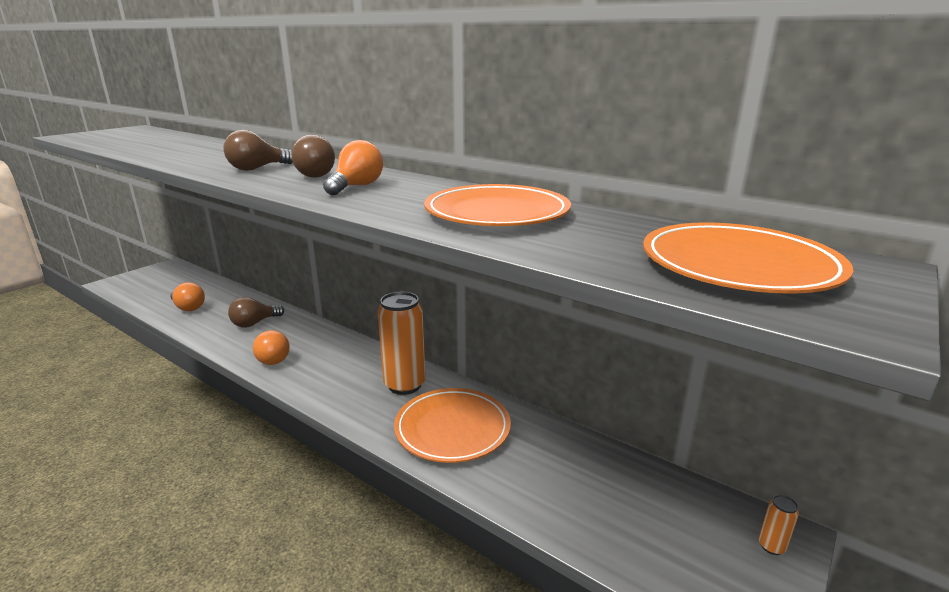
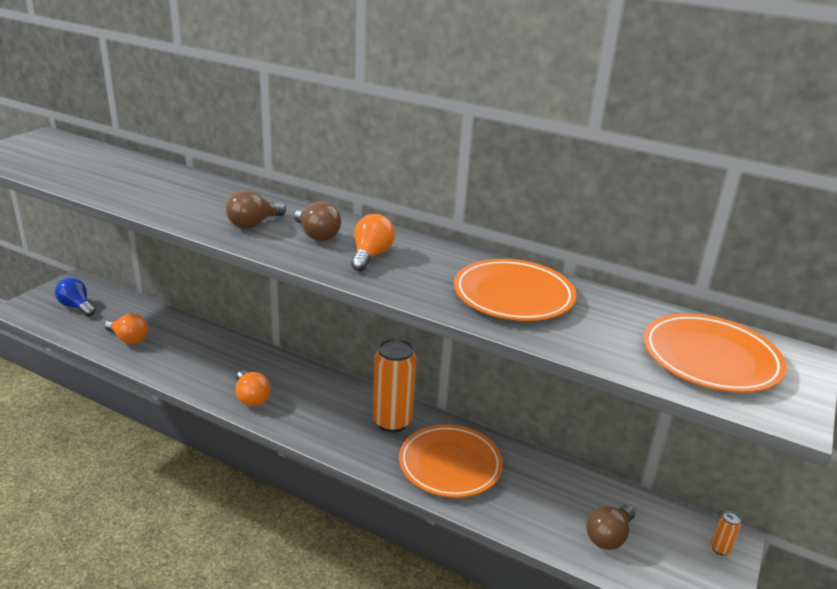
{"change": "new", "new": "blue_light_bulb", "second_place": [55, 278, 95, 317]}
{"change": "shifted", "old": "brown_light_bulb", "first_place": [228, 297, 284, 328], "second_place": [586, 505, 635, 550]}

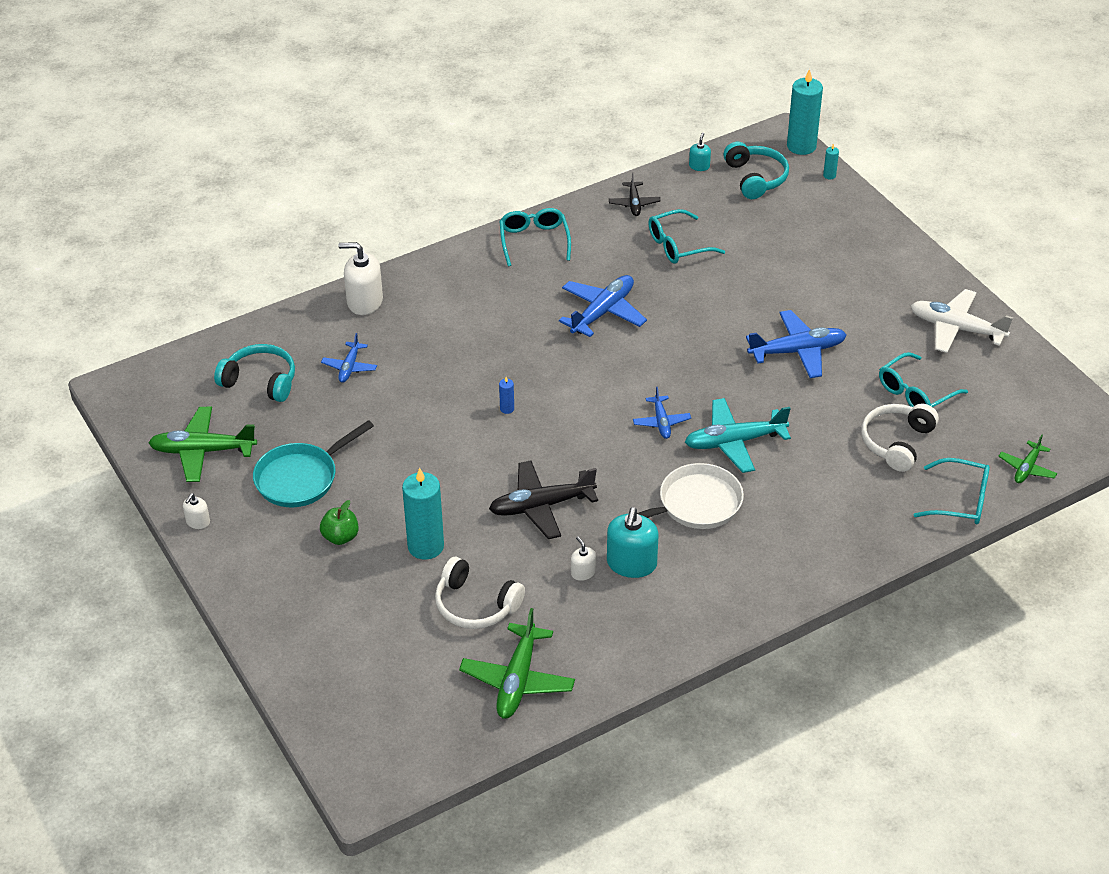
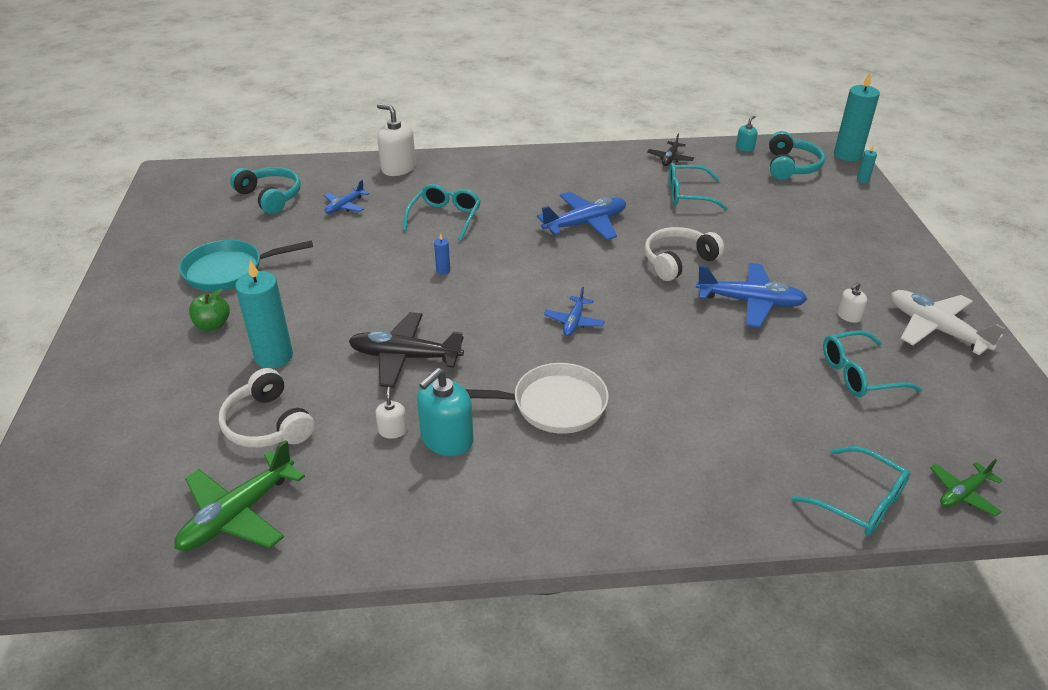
{"change": "gone", "old": "green_plane", "first_place": [148, 407, 257, 482]}
{"change": "gone", "old": "turquoise_plane", "first_place": [685, 398, 791, 473]}
{"change": "shifted", "old": "white_soap_dispenser", "first_place": [183, 494, 210, 529], "second_place": [837, 282, 867, 323]}
{"change": "shifted", "old": "turquoise_glasses", "first_place": [499, 208, 571, 266], "second_place": [403, 184, 481, 241]}
{"change": "shifted", "old": "white_headphones", "first_place": [861, 404, 939, 472], "second_place": [644, 227, 725, 281]}

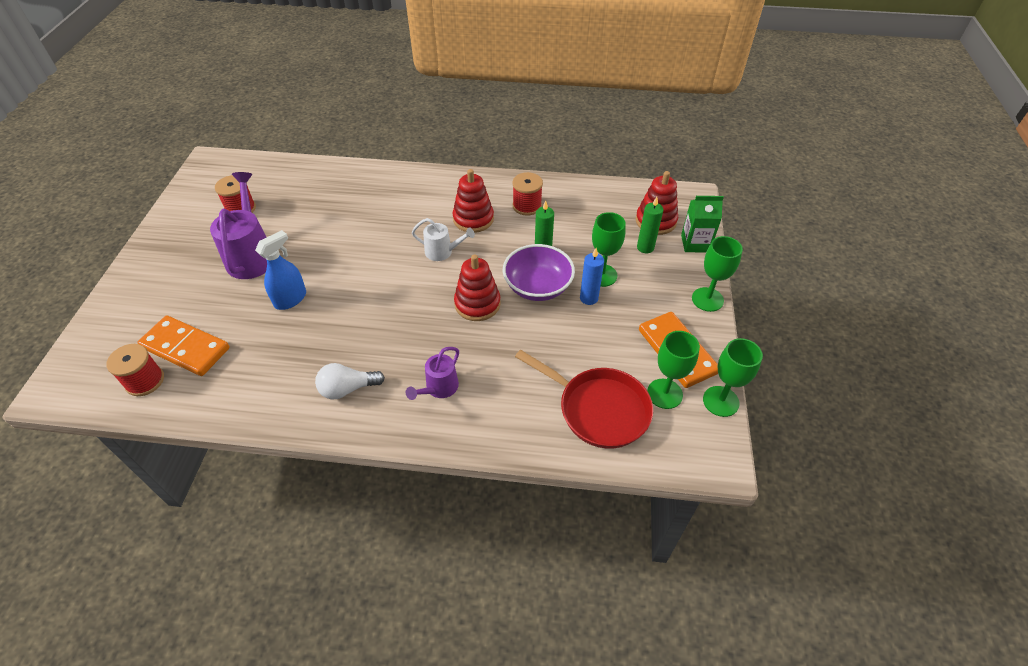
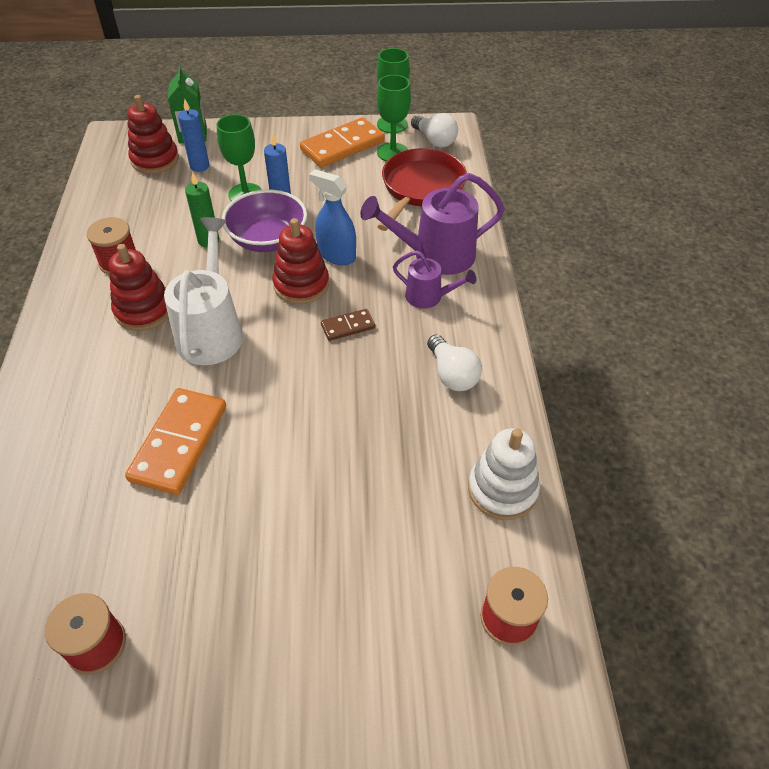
{"change": "gone", "old": "green_goblet", "first_place": [692, 236, 743, 312]}
{"change": "new", "new": "brown_domino", "second_place": [321, 309, 375, 341]}
{"change": "new", "new": "white_light_bulb", "second_place": [411, 113, 458, 147]}
{"change": "new", "new": "white_stacking_toy", "second_place": [468, 428, 540, 520]}
{"change": "shifted", "old": "orange_domino", "first_place": [137, 316, 230, 376], "second_place": [125, 388, 226, 495]}
{"change": "shifted", "old": "purple_watering_can", "first_place": [210, 172, 267, 279], "second_place": [360, 173, 505, 275]}
{"change": "shifted", "old": "blue_spray_bottle", "first_place": [255, 230, 306, 310], "second_place": [309, 169, 356, 265]}
{"change": "repainted", "old": "green_candle", "new": "blue_candle", "first_place": [637, 197, 663, 253], "second_place": [178, 99, 209, 172]}
{"change": "scaled", "old": "white_watering_can", "first_place": [411, 218, 475, 261], "second_place": [164, 217, 243, 365], "factor": 1.76}

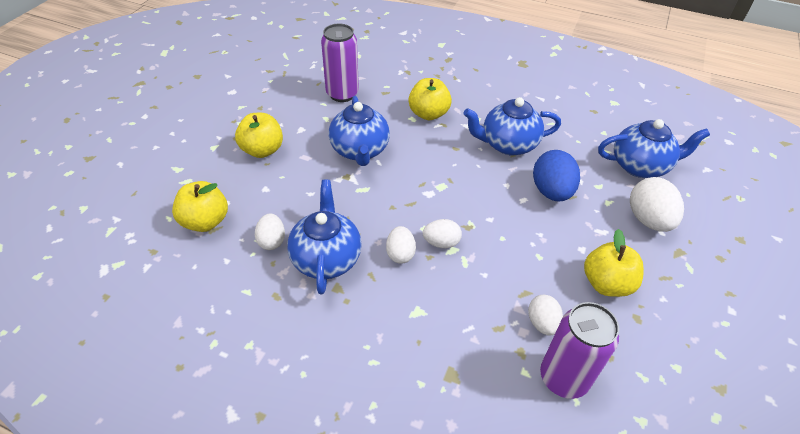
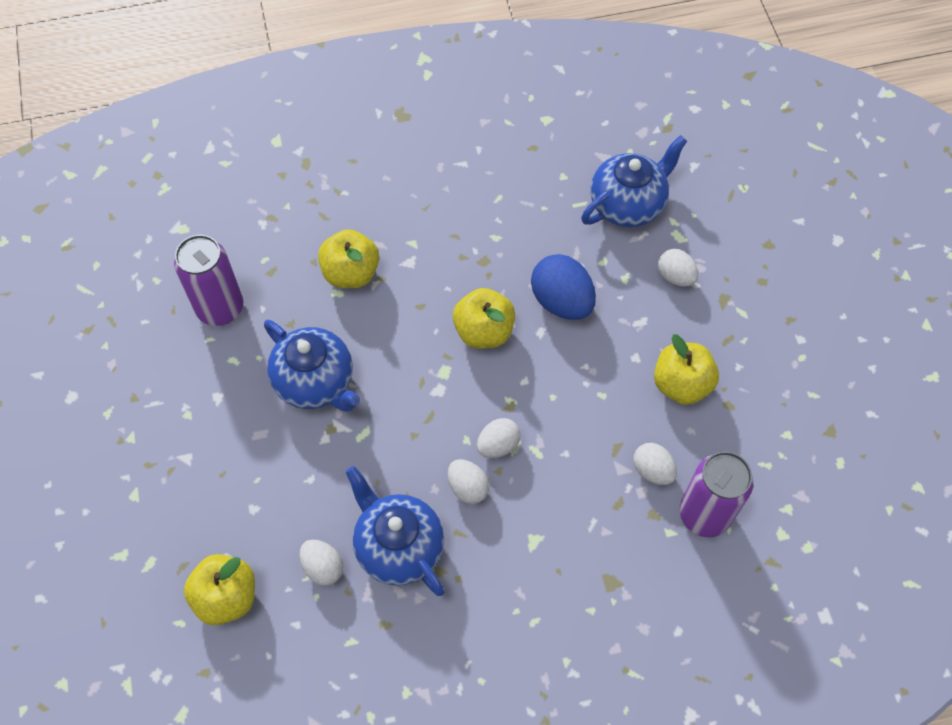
{"change": "gone", "old": "blue_teapot", "first_place": [463, 97, 561, 155]}
{"change": "shifted", "old": "yellow_apple", "first_place": [235, 113, 283, 158], "second_place": [453, 288, 515, 349]}
{"change": "scaled", "old": "white_egg", "first_place": [630, 177, 684, 232], "second_place": [658, 249, 698, 287], "factor": 0.6}

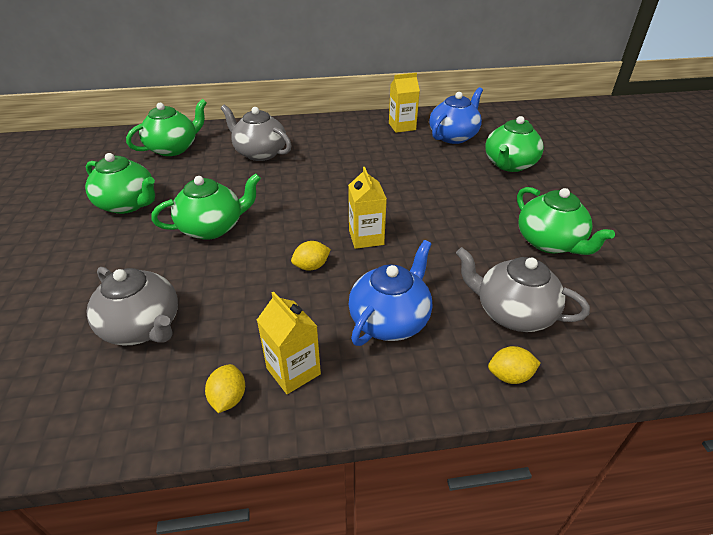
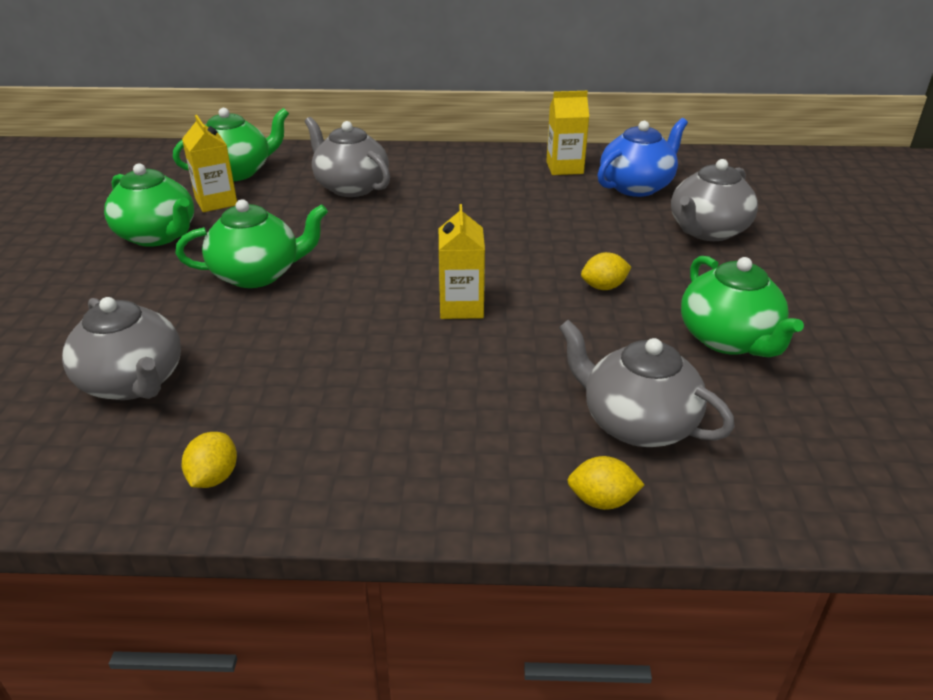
{"change": "gone", "old": "blue_teapot", "first_place": [349, 240, 432, 346]}
{"change": "shifted", "old": "yellow_carton", "first_place": [257, 291, 321, 394], "second_place": [182, 115, 237, 212]}
{"change": "shifted", "old": "yellow_lemon", "first_place": [291, 241, 331, 271], "second_place": [581, 252, 631, 290]}
{"change": "repainted", "old": "green_teapot", "new": "grey_teapot", "first_place": [485, 116, 544, 172], "second_place": [671, 159, 758, 241]}

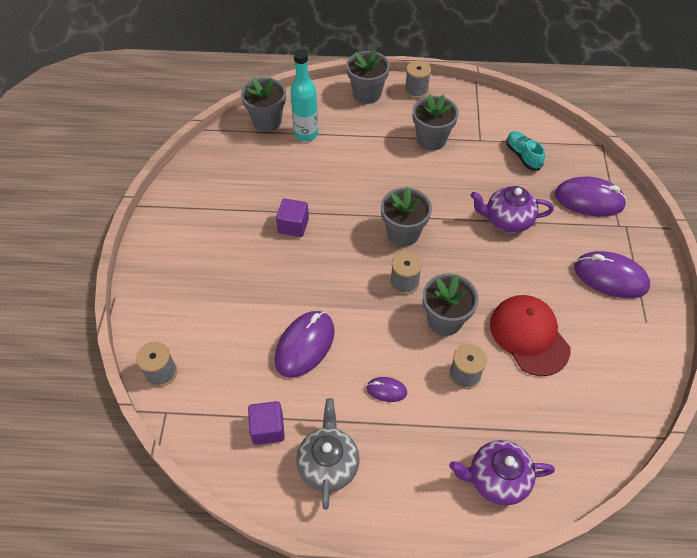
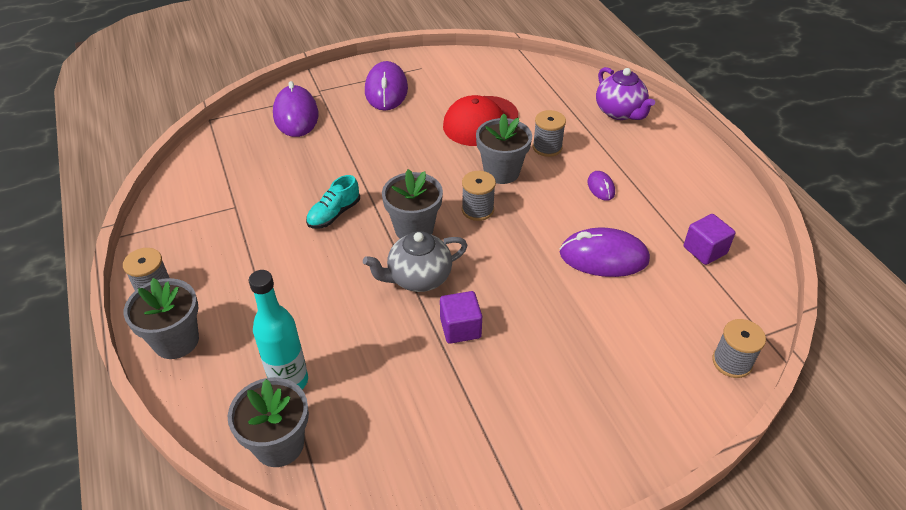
{"change": "gone", "old": "grey_flower_pot", "first_place": [413, 94, 459, 151]}
{"change": "gone", "old": "purple_teapot", "first_place": [470, 186, 554, 233]}
{"change": "shifted", "old": "grey_teapot", "first_place": [296, 398, 360, 510], "second_place": [363, 231, 468, 292]}
{"change": "shifted", "old": "turquoise_shoe", "first_place": [506, 131, 545, 170], "second_place": [306, 175, 360, 228]}

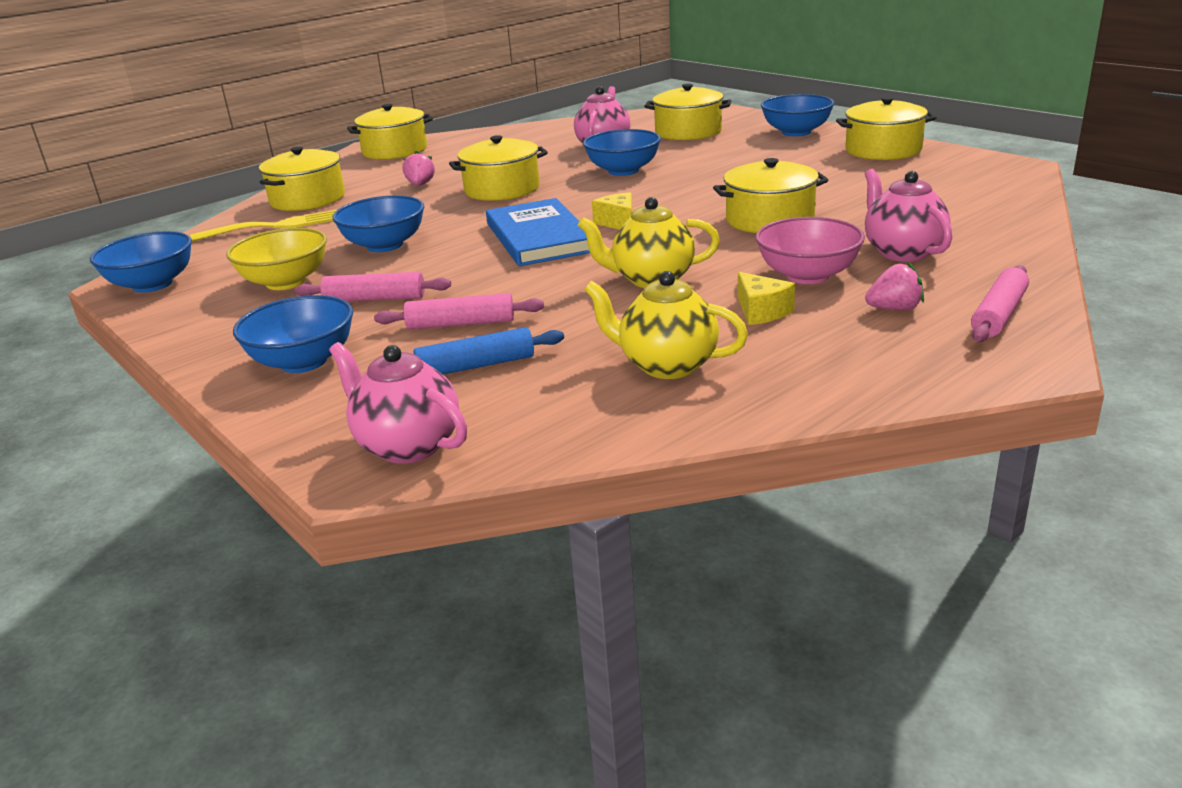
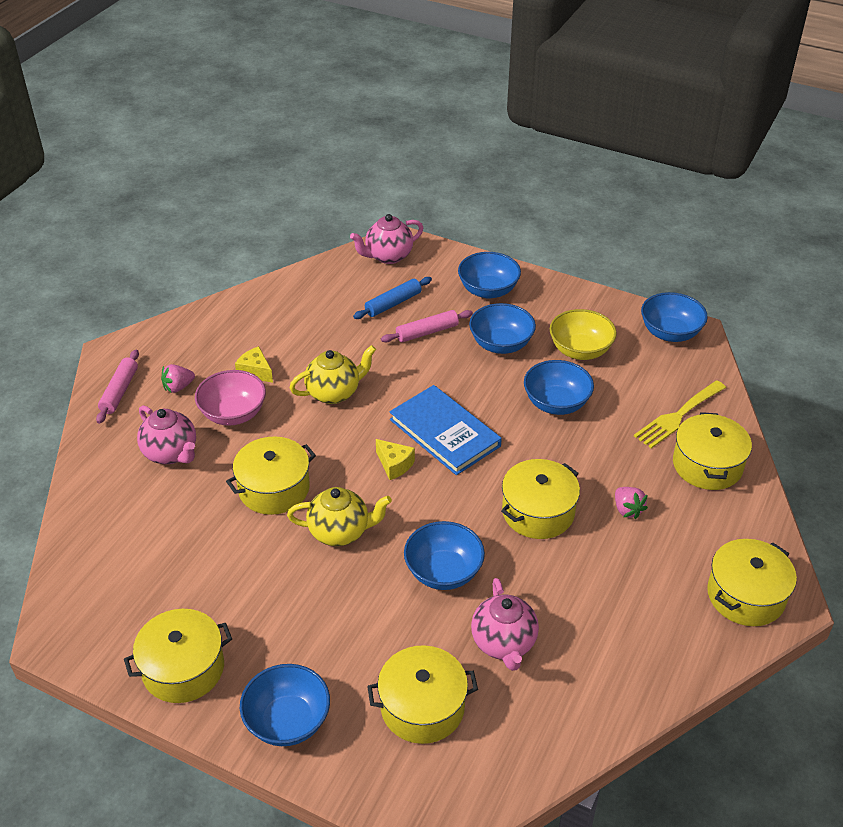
{"change": "shifted", "old": "yellow_teapot", "first_place": [584, 271, 748, 379], "second_place": [287, 487, 392, 546]}
{"change": "swapped", "old": "pink_rolling_pin", "new": "blue_bowl", "first_place": [295, 272, 451, 302], "second_place": [469, 303, 536, 354]}
{"change": "rotated", "old": "pink_teapot", "first_place": [329, 342, 467, 464], "second_place": [350, 214, 423, 264], "degrees": 135}

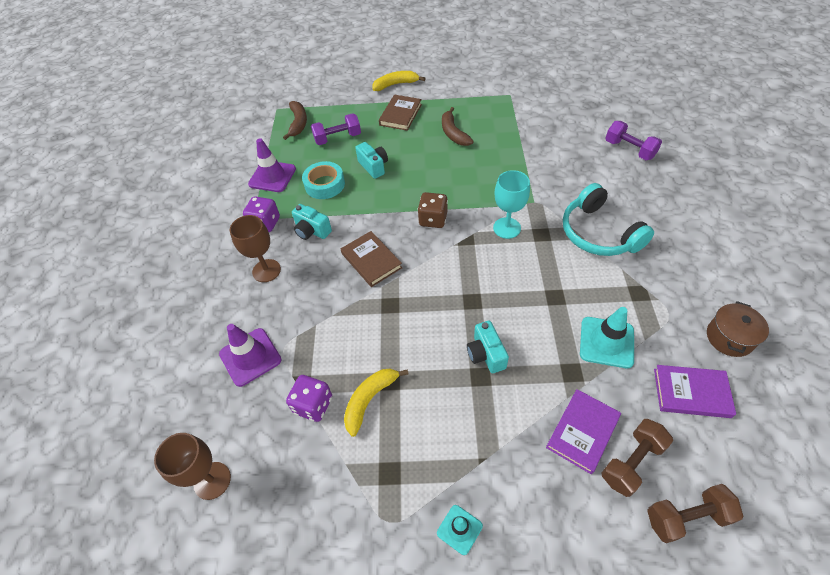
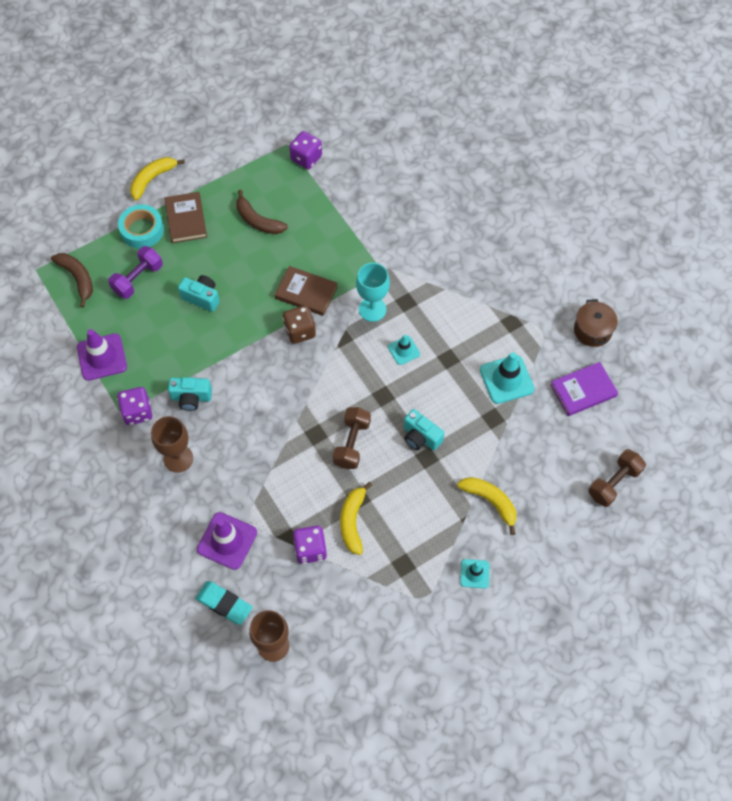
{"change": "gone", "old": "purple_book", "first_place": [546, 389, 621, 474]}
{"change": "gone", "old": "turquoise_headphones", "first_place": [563, 183, 654, 256]}
{"change": "gone", "old": "purple_dumbbell", "first_place": [605, 121, 662, 160]}
{"change": "new", "new": "turquoise_eraser", "second_place": [195, 581, 253, 625]}
{"change": "new", "new": "purple_dice", "second_place": [289, 131, 322, 169]}
{"change": "new", "new": "turquoise_traffic_cone", "second_place": [388, 335, 420, 365]}
{"change": "new", "new": "yellow_banana", "second_place": [457, 477, 517, 535]}
{"change": "shifted", "old": "turquoise_tape", "first_place": [302, 161, 345, 199], "second_place": [118, 204, 164, 249]}
{"change": "shifted", "old": "brown_book", "first_place": [341, 231, 402, 287], "second_place": [274, 266, 338, 316]}
{"change": "shifted", "old": "brown_dumbbell", "first_place": [602, 419, 673, 497], "second_place": [333, 407, 371, 469]}

